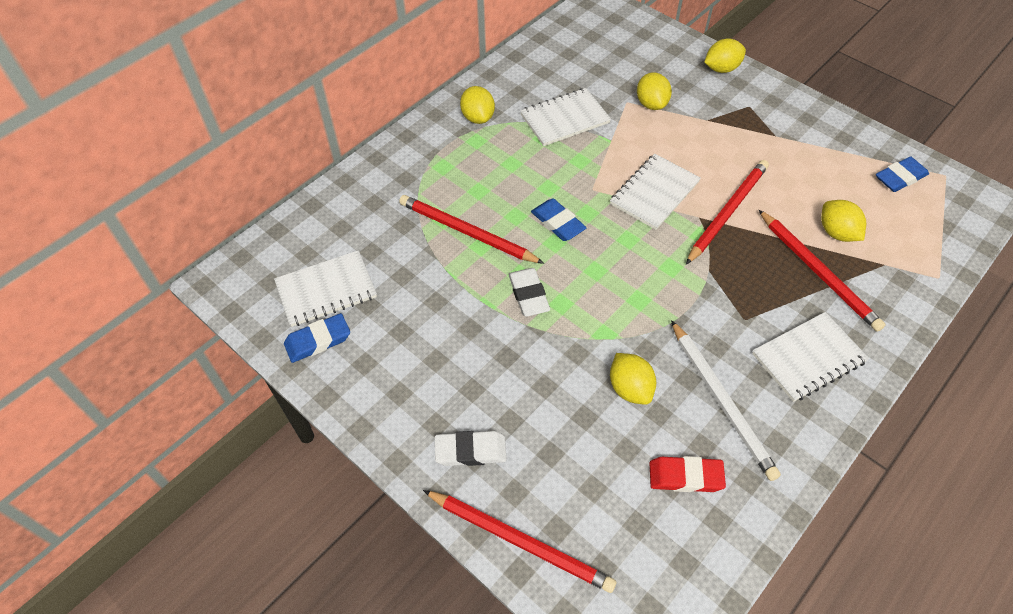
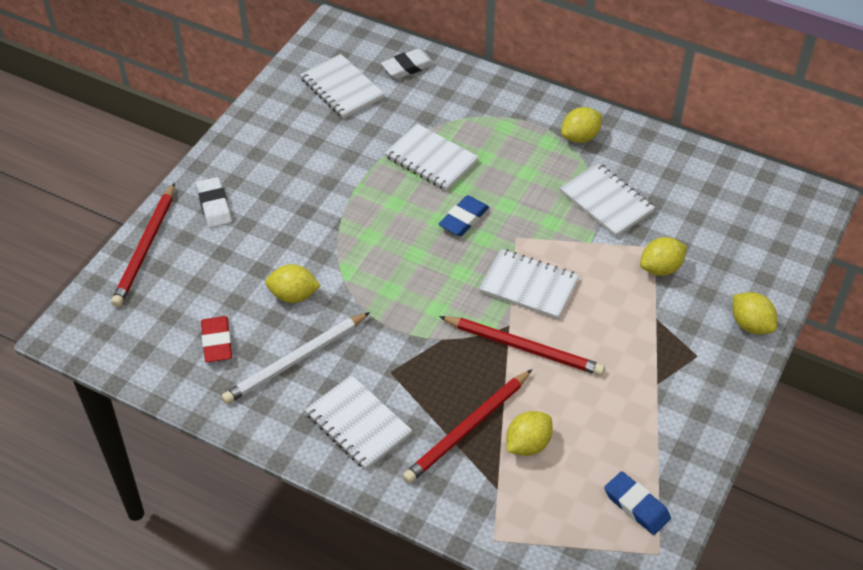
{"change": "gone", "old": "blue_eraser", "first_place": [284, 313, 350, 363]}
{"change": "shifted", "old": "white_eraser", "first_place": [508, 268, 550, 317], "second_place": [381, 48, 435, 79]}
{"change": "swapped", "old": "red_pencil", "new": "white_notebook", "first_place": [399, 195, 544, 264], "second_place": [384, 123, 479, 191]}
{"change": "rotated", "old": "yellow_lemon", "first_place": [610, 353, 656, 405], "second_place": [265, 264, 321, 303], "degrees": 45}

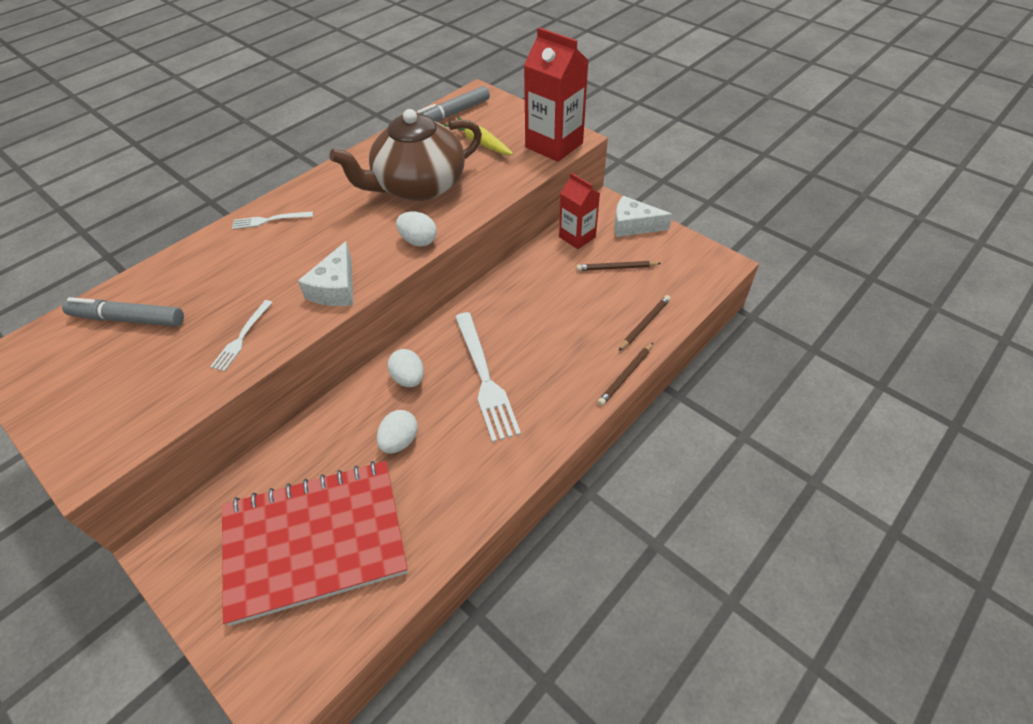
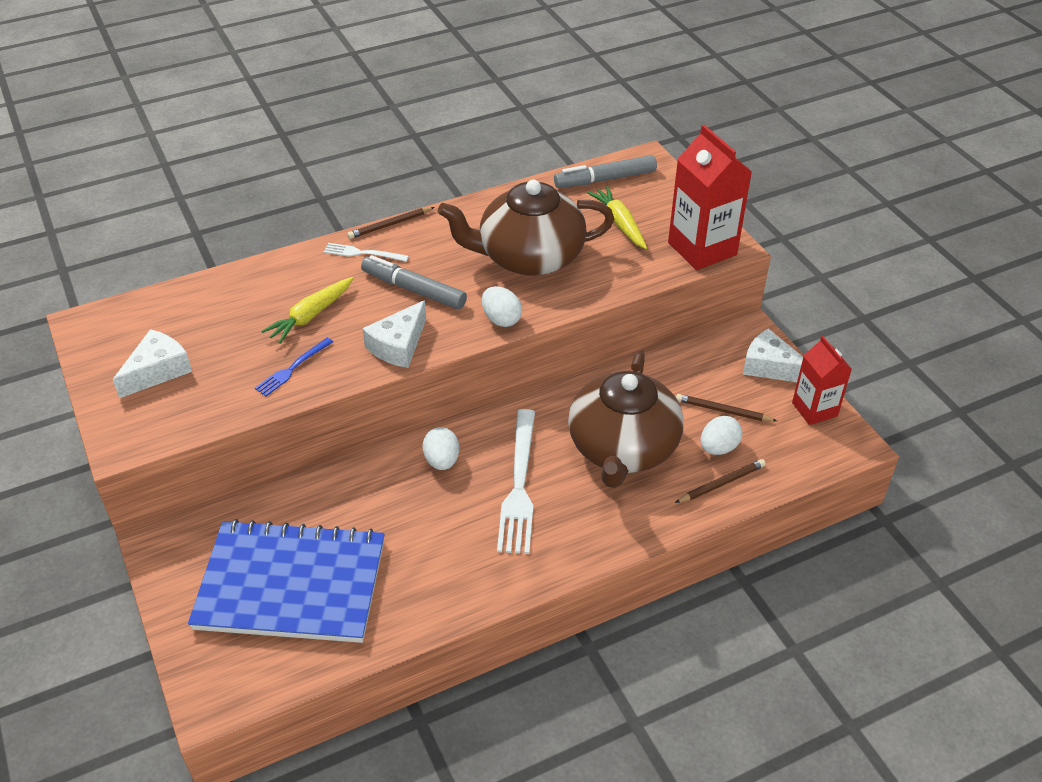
{"change": "new", "new": "white_cheese", "second_place": [113, 329, 192, 398]}
{"change": "new", "new": "yellow_carrot", "second_place": [261, 277, 353, 344]}
{"change": "new", "new": "brown_teapot", "second_place": [568, 351, 684, 488]}
{"change": "shifted", "old": "grey_marker", "first_place": [62, 297, 184, 327], "second_place": [361, 255, 467, 309]}
{"change": "shifted", "old": "white_egg", "first_place": [377, 410, 418, 454], "second_place": [700, 416, 743, 455]}
{"change": "shifted", "old": "red_carton", "first_place": [559, 173, 600, 249], "second_place": [792, 336, 852, 425]}
{"change": "shifted", "old": "brown_pencil", "first_place": [598, 342, 654, 406], "second_place": [347, 207, 434, 239]}
{"change": "repainted", "old": "white_fork", "new": "blue_fork", "first_place": [210, 300, 273, 371], "second_place": [255, 338, 333, 396]}
{"change": "repainted", "old": "red_notebook", "new": "blue_notebook", "first_place": [222, 461, 408, 626], "second_place": [188, 519, 385, 643]}

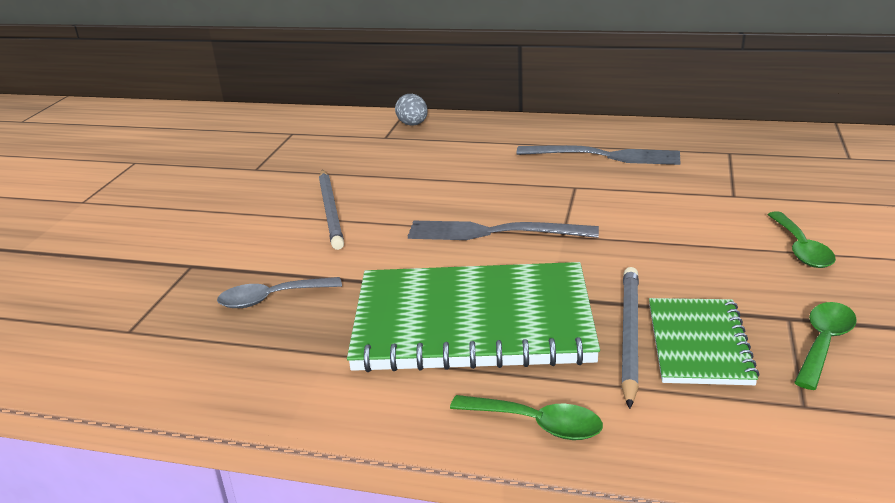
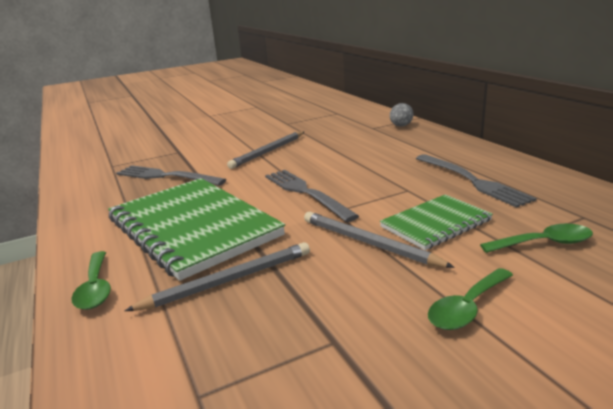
{"change": "new", "new": "grey_pencil", "second_place": [304, 212, 455, 268]}
{"change": "shifted", "old": "green_notebook", "first_place": [649, 298, 760, 385], "second_place": [380, 195, 493, 250]}
{"change": "shifted", "old": "green_spoon", "first_place": [794, 302, 857, 390], "second_place": [480, 224, 593, 253]}
{"change": "swapped", "old": "grey_spoon", "new": "grey_fork", "first_place": [217, 277, 342, 308], "second_place": [116, 165, 226, 186]}

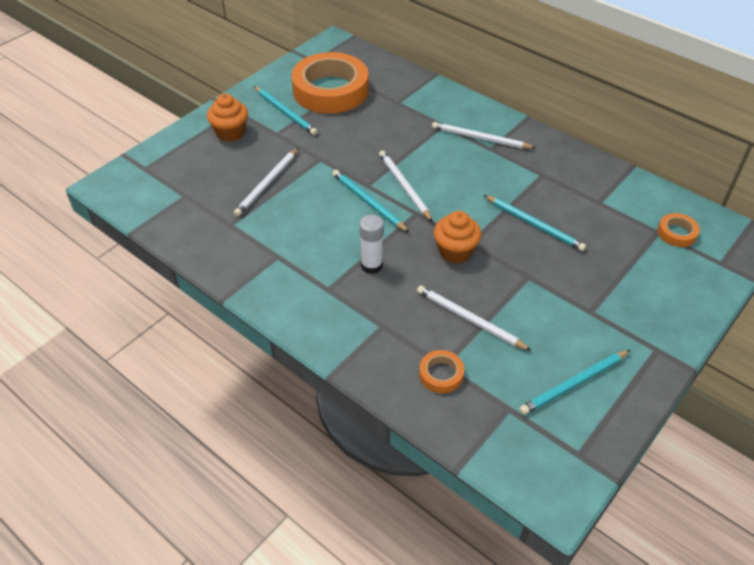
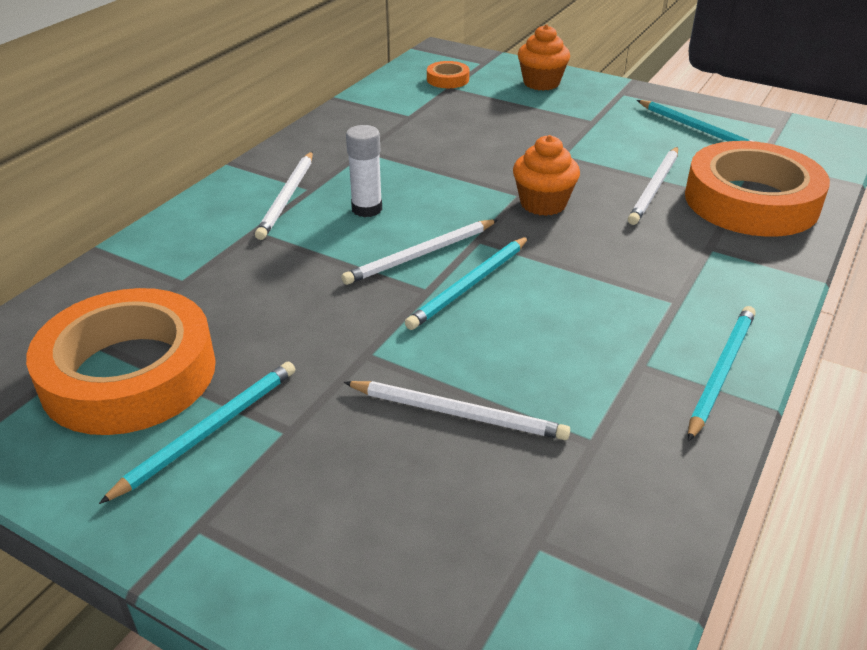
{"change": "shifted", "old": "orange_cupcake", "first_place": [207, 93, 248, 142], "second_place": [518, 24, 570, 91]}
{"change": "shifted", "old": "white_glue_stick", "first_place": [360, 215, 384, 274], "second_place": [346, 125, 382, 217]}
{"change": "shifted", "old": "turquoise_pencil", "first_place": [484, 195, 586, 251], "second_place": [688, 306, 756, 442]}
{"change": "scaled", "old": "orange_tape", "first_place": [419, 350, 464, 393], "second_place": [685, 141, 830, 237], "factor": 2.4}

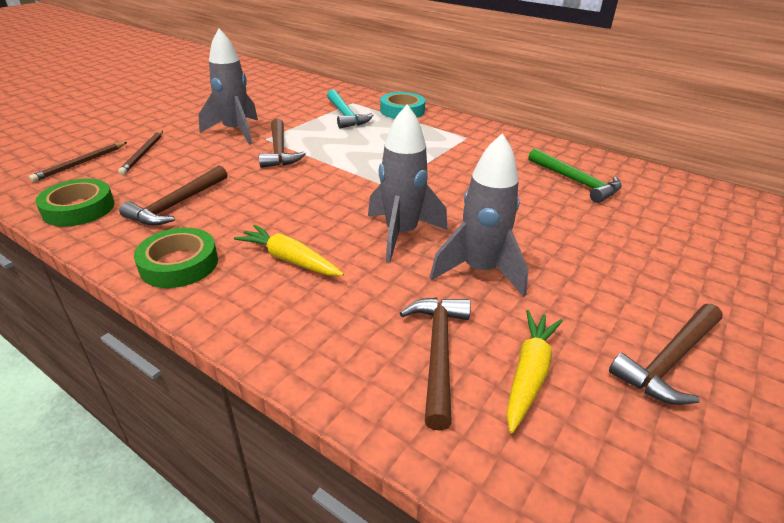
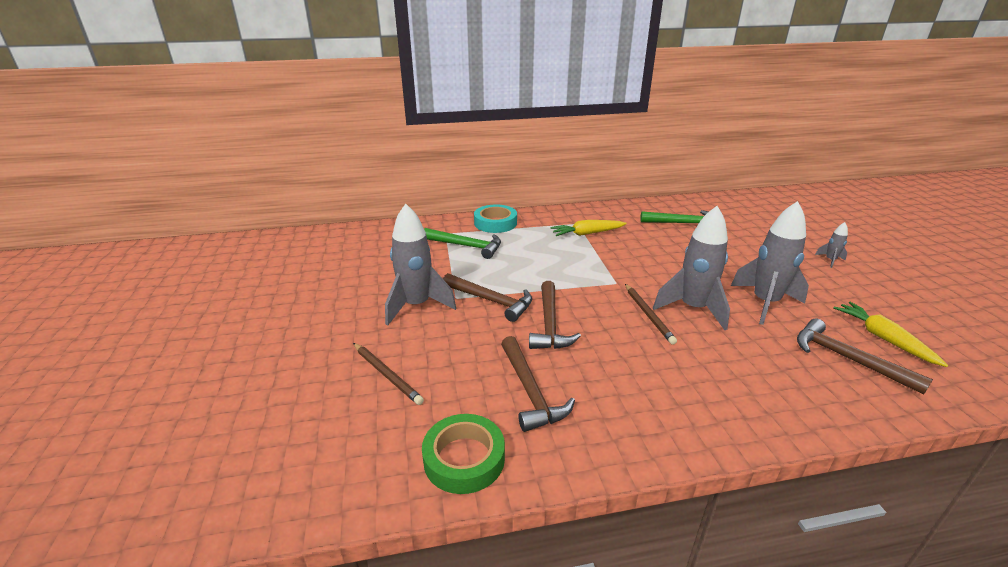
{"change": "gone", "old": "green_tape", "first_place": [134, 228, 218, 288]}
{"change": "new", "new": "grey_rocket", "second_place": [815, 222, 848, 268]}
{"change": "shifted", "old": "brown_pencil", "first_place": [29, 142, 127, 182], "second_place": [625, 284, 677, 345]}
{"change": "shifted", "old": "yellow_carrot", "first_place": [234, 225, 344, 276], "second_place": [550, 220, 627, 236]}
{"change": "shifted", "old": "brown_hammer", "first_place": [609, 304, 723, 405], "second_place": [529, 281, 581, 349]}
{"change": "repainted", "old": "turquoise_hammer", "new": "green_hammer", "first_place": [327, 89, 373, 129], "second_place": [424, 228, 501, 259]}

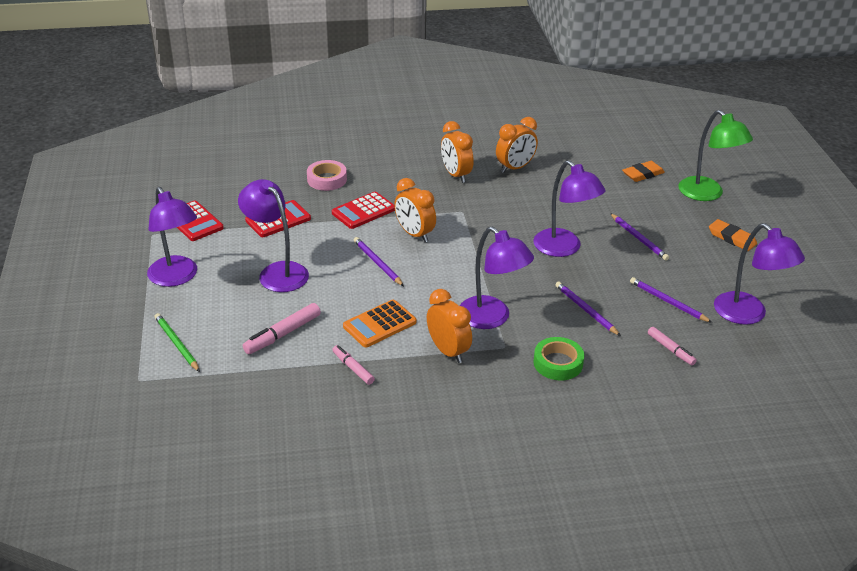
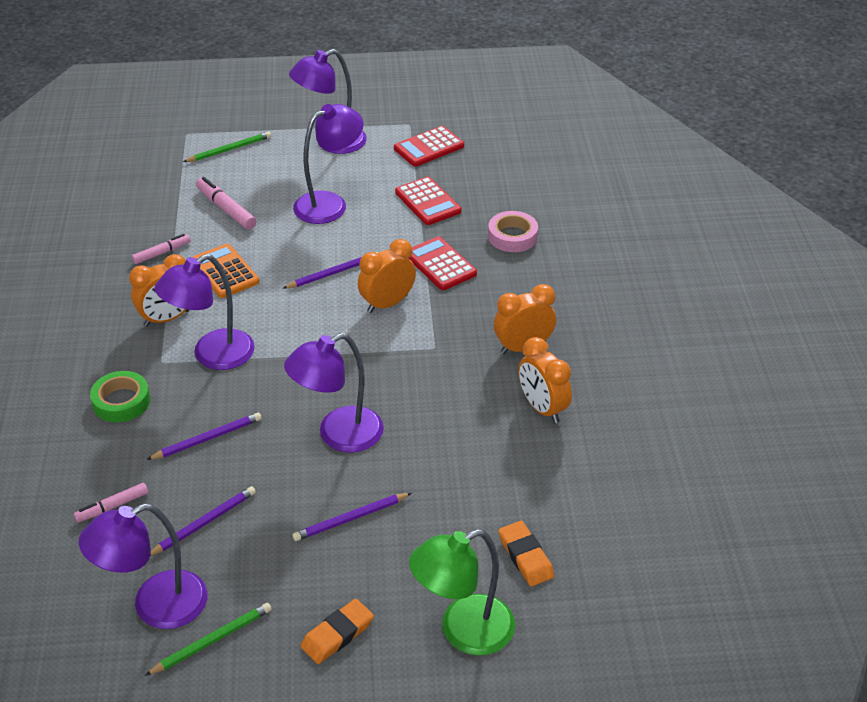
{"change": "new", "new": "green_pencil", "second_place": [145, 603, 271, 676]}

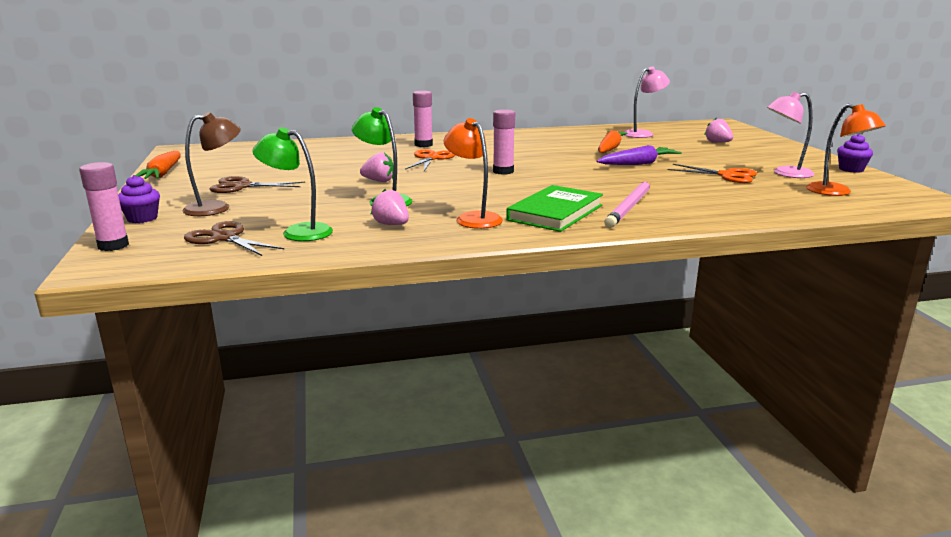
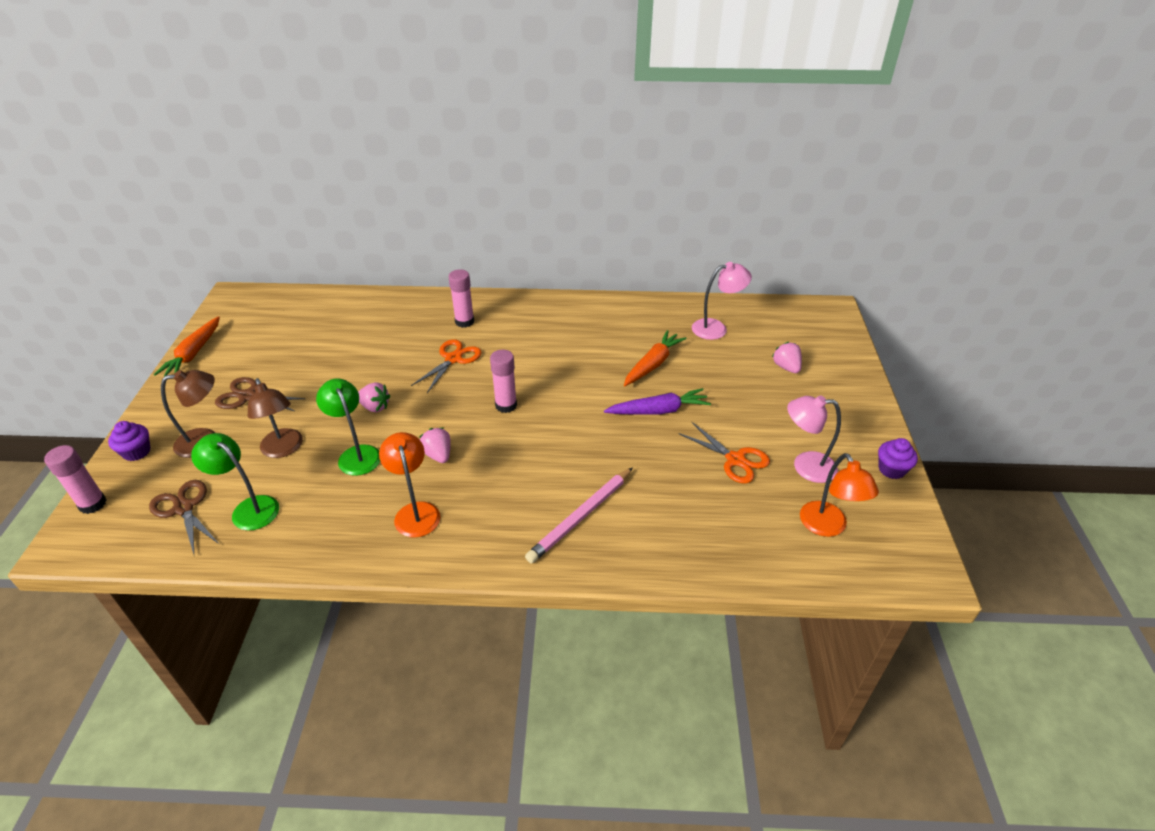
{"change": "gone", "old": "green_book", "first_place": [506, 185, 603, 232]}
{"change": "new", "new": "brown_lamp", "second_place": [248, 378, 303, 458]}
{"change": "shifted", "old": "pink_strawberry", "first_place": [370, 189, 409, 225], "second_place": [419, 428, 451, 463]}

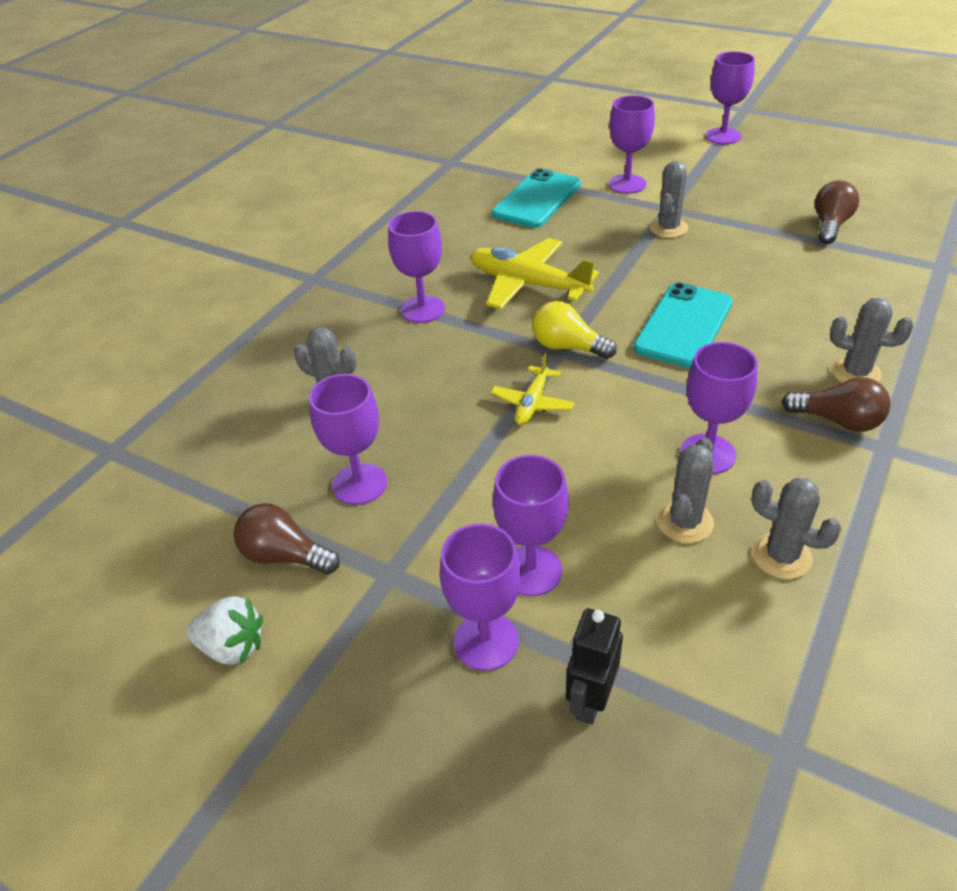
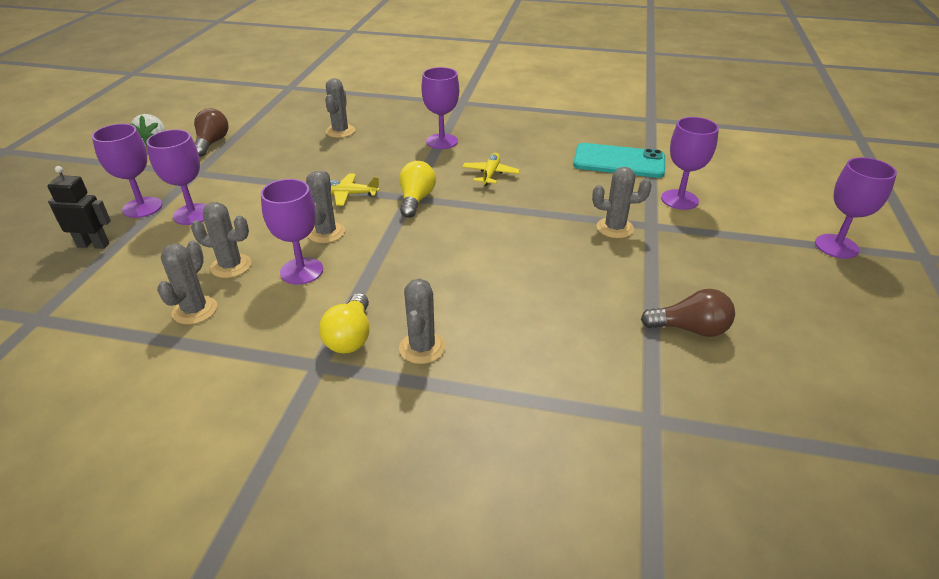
{"change": "gone", "old": "purple_goblet", "first_place": [309, 374, 387, 505]}
{"change": "gone", "old": "turquoise_phone", "first_place": [633, 283, 733, 368]}
{"change": "new", "new": "grey_cactus", "second_place": [306, 171, 345, 243]}
{"change": "repainted", "old": "brown_light_bulb", "new": "yellow_light_bulb", "first_place": [782, 377, 891, 432], "second_place": [319, 293, 369, 353]}
{"change": "scaled", "old": "yellow_plane", "first_place": [470, 238, 599, 309], "second_place": [462, 153, 520, 186], "factor": 0.55}

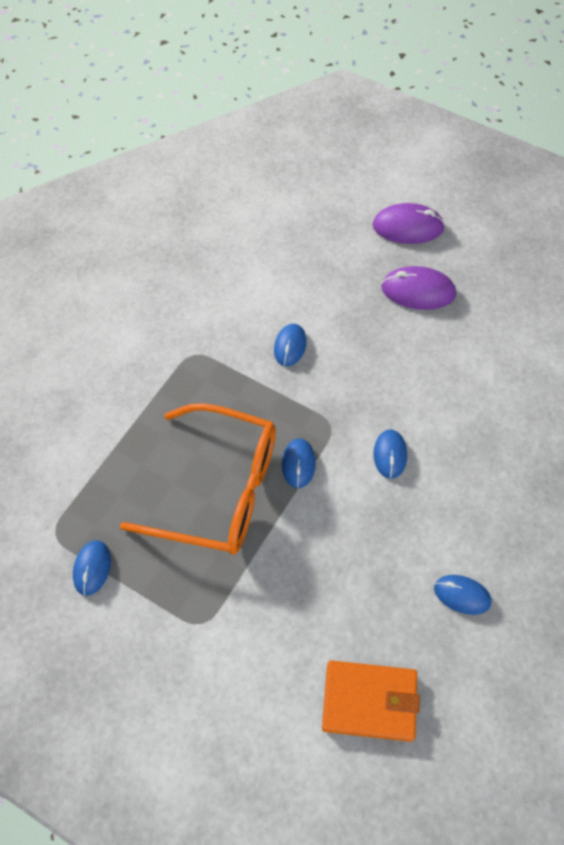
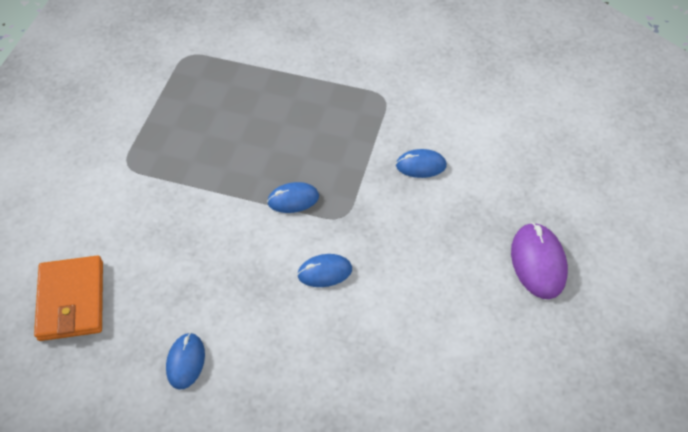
{"change": "gone", "old": "blue_mouse", "first_place": [73, 540, 111, 596]}
{"change": "gone", "old": "orange_glasses", "first_place": [120, 403, 276, 555]}
{"change": "gone", "old": "purple_mouse", "first_place": [372, 203, 445, 244]}

